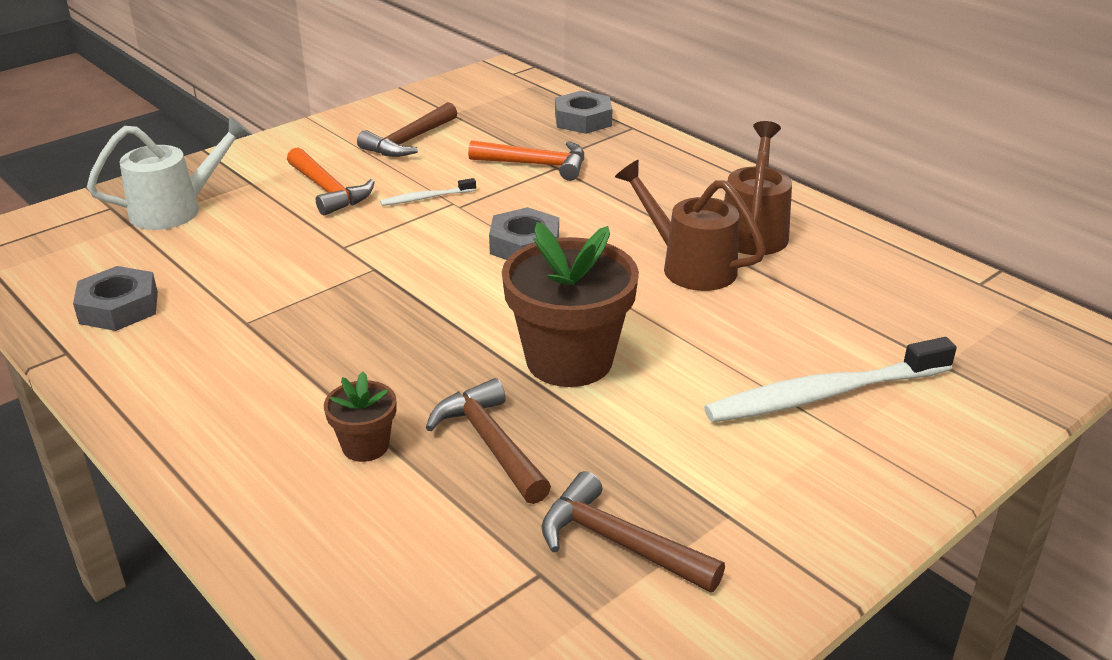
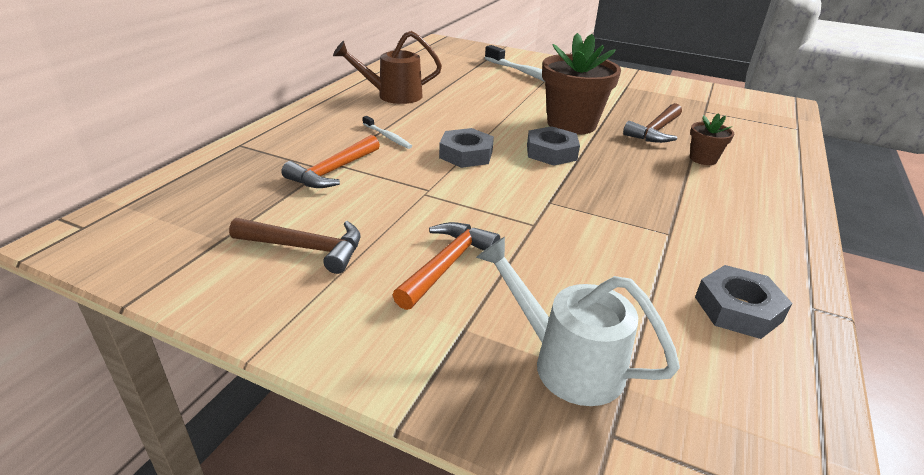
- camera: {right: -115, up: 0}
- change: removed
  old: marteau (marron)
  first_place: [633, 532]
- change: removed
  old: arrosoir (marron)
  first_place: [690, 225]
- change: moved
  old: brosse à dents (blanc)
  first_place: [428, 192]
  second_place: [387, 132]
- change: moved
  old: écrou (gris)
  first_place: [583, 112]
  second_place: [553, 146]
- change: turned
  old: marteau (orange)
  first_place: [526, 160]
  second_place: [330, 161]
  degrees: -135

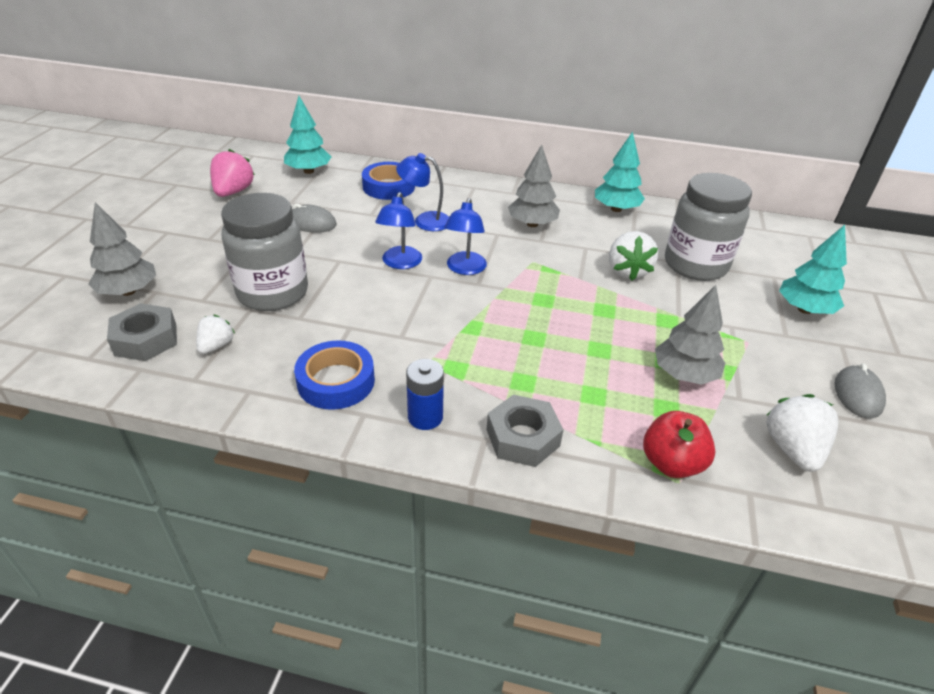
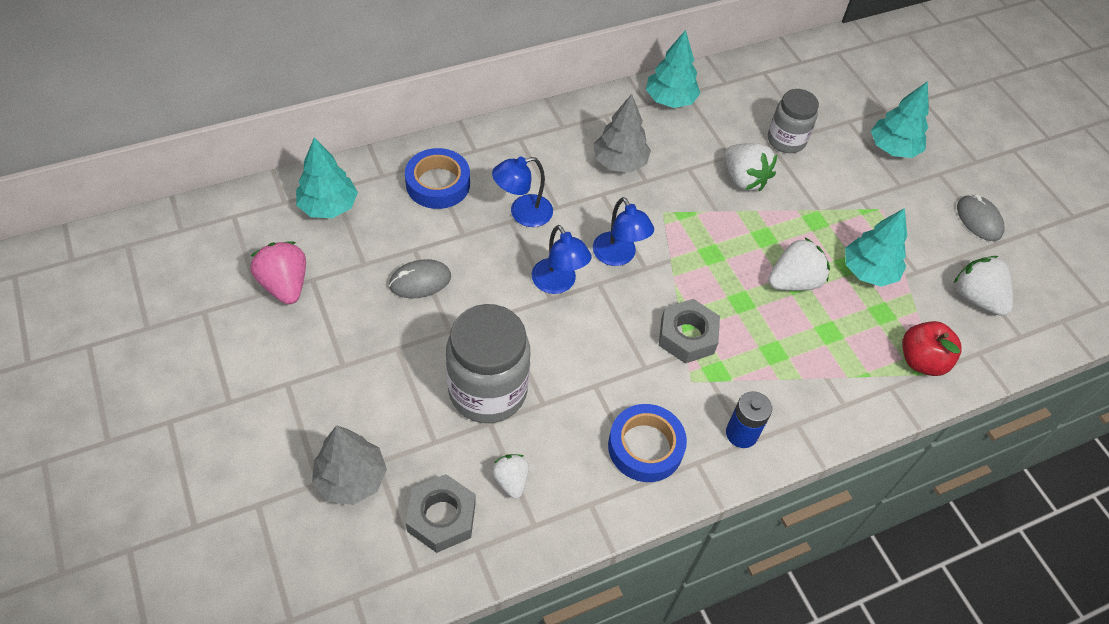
- camera: {right: -40, up: 15}
- change: added
  new: fraise (blanc)
  second_place: [799, 264]
- change: moved
  old: écrou (gris)
  first_place: [525, 430]
  second_place: [689, 331]
- change: recoloured
  old: arbre (gris)
  new: arbre (turquoise)
  first_place: [690, 335]
  second_place: [876, 247]
- change: resized
  old: bocal (gris)
  first_place: [708, 227]
  second_place: [793, 121]
  factor: 0.62

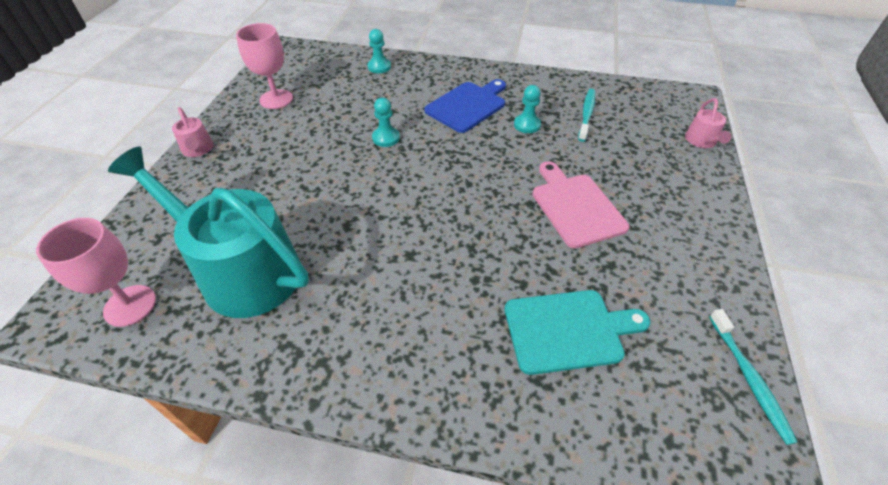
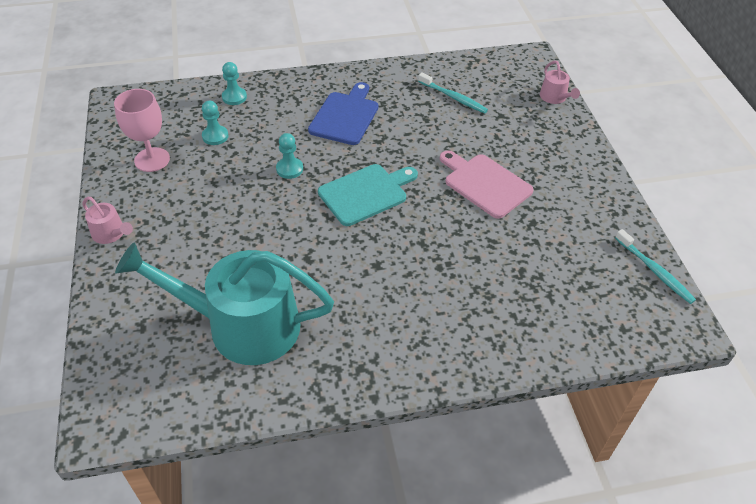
- camera: {right: -25, up: 0}
- change: removed
  old: verre à pied (rose)
  first_place: [96, 272]
- change: moved
  old: planche à découper (turquoise)
  first_place: [578, 332]
  second_place: [368, 195]
- change: moved
  old: pion (turquoise)
  first_place: [527, 109]
  second_place: [215, 123]
- change: turned
  old: brosse à dents (turquoise)
  first_place: [586, 115]
  second_place: [453, 93]
  degrees: 135

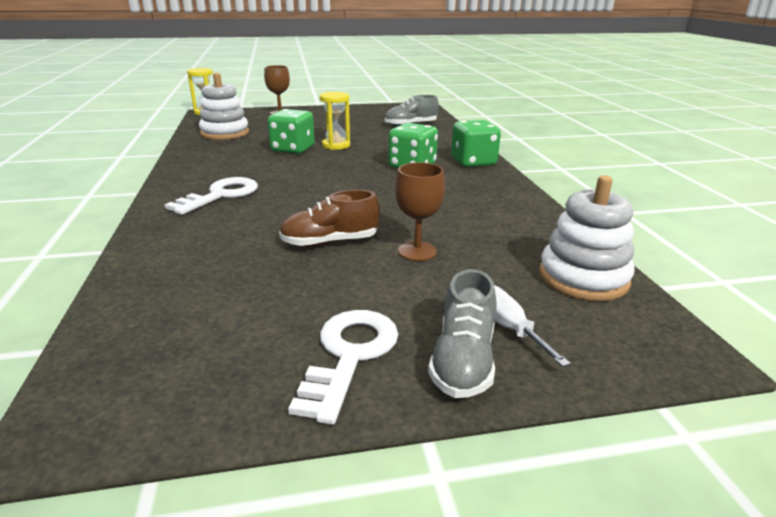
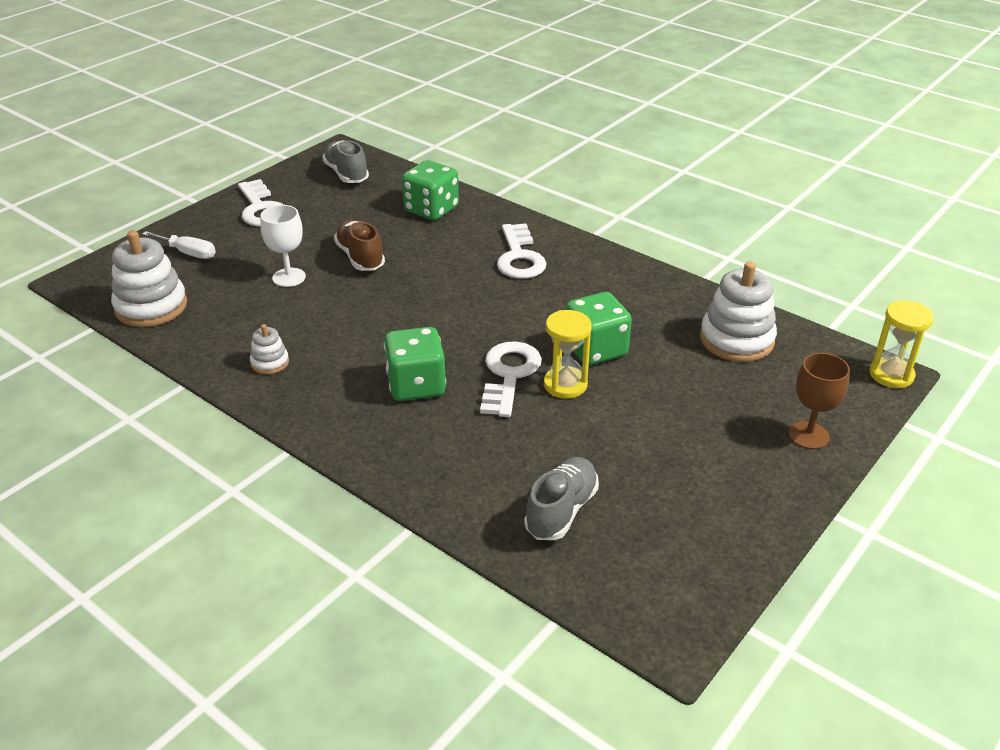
- camera: {right: 140, up: 10}
- change: added
  new: jouet à empiler (blanc)
  second_place: [269, 349]
- change: added
  new: clé (blanc)
  second_place: [511, 379]
- change: moved
  old: chaussure (gris)
  first_place: [462, 333]
  second_place: [345, 161]
- change: moved
  old: dé (vert)
  first_place: [476, 143]
  second_place: [430, 190]
- change: recoloured
  old: verre à pied (marron)
  new: verre à pied (blanc)
  first_place: [420, 211]
  second_place: [283, 246]
- change: turned
  old: chaussure (marron)
  first_place: [329, 218]
  second_place: [359, 245]
  degrees: -60

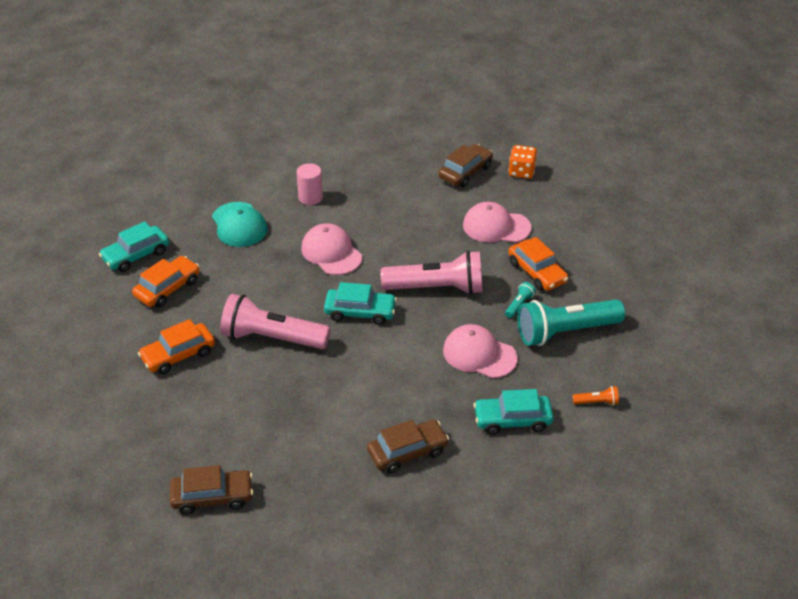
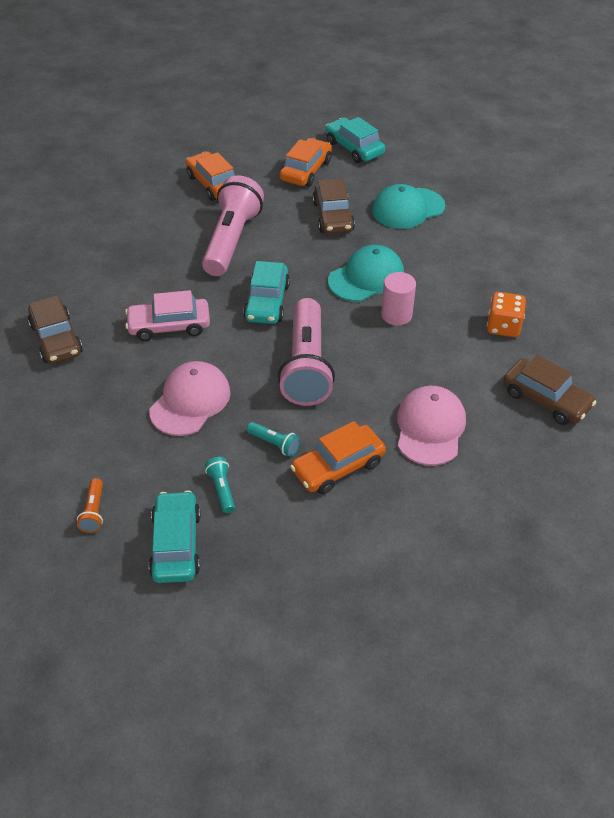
- camera: {right: 90, up: 5}
- change: added
  new: voiture (rose)
  second_place: [167, 315]
- change: moved
  old: voiture (marron)
  first_place: [211, 490]
  second_place: [333, 206]
- change: moved
  old: cylindre (rose)
  first_place: [310, 184]
  second_place: [398, 299]
- change: moved
  old: voiture (turquoise)
  first_place: [513, 412]
  second_place: [175, 536]
- change: moved
  old: dé (orange)
  first_place: [522, 162]
  second_place: [506, 314]
- change: recoloured
  old: casquette (rose)
  new: casquette (turquoise)
  first_place: [331, 249]
  second_place: [366, 273]
- change: turned
  old: voiture (orange)
  first_place: [165, 282]
  second_place: [306, 162]
  degrees: -105
- change: resized
  old: lampe de poche (turquoise)
  first_place: [571, 322]
  second_place: [220, 485]
  factor: 0.41

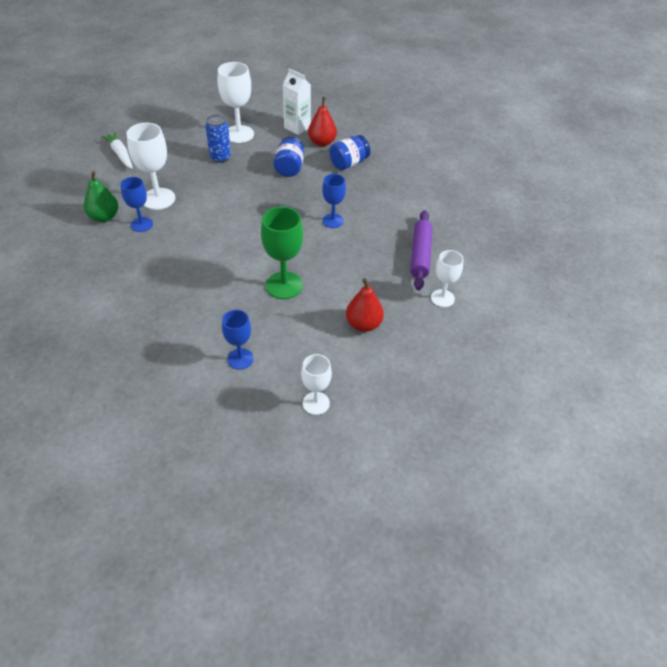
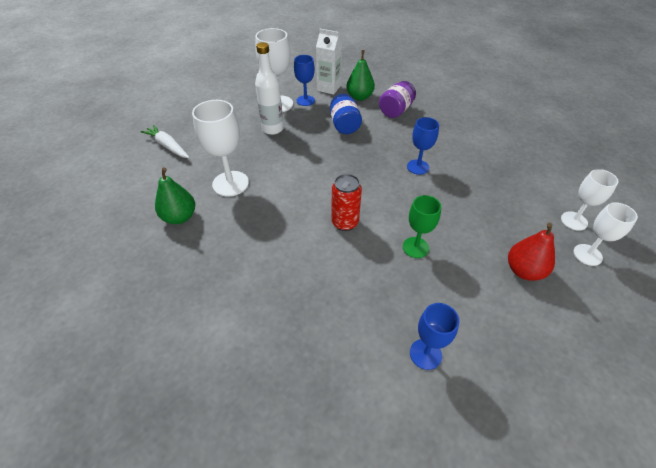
- camera: {right: -15, up: 0}
- change: removed
  old: rouleau à pâtisserie (violet)
  first_place: [421, 250]
- change: added
  new: canette (rouge)
  second_place: [346, 202]
- change: moved
  old: verre à pied (bleu)
  first_place: [136, 204]
  second_place: [304, 80]
- change: moved
  old: verre à pied (blanc)
  first_place: [316, 384]
  second_place: [605, 234]
- change: replaced
  old: canette (bleu)
  new: bouteille (blanc)
  first_place: [218, 138]
  second_place: [269, 88]
- change: recoloured
  old: poire (rouge)
  new: poire (vert)
  first_place: [322, 122]
  second_place: [360, 75]
- change: recoloured
  old: bocal (bleu)
  new: bocal (violet)
  first_place: [350, 152]
  second_place: [397, 99]
- change: resized
  old: verre à pied (vert)
  first_place: [282, 253]
  second_place: [422, 226]
  factor: 0.64

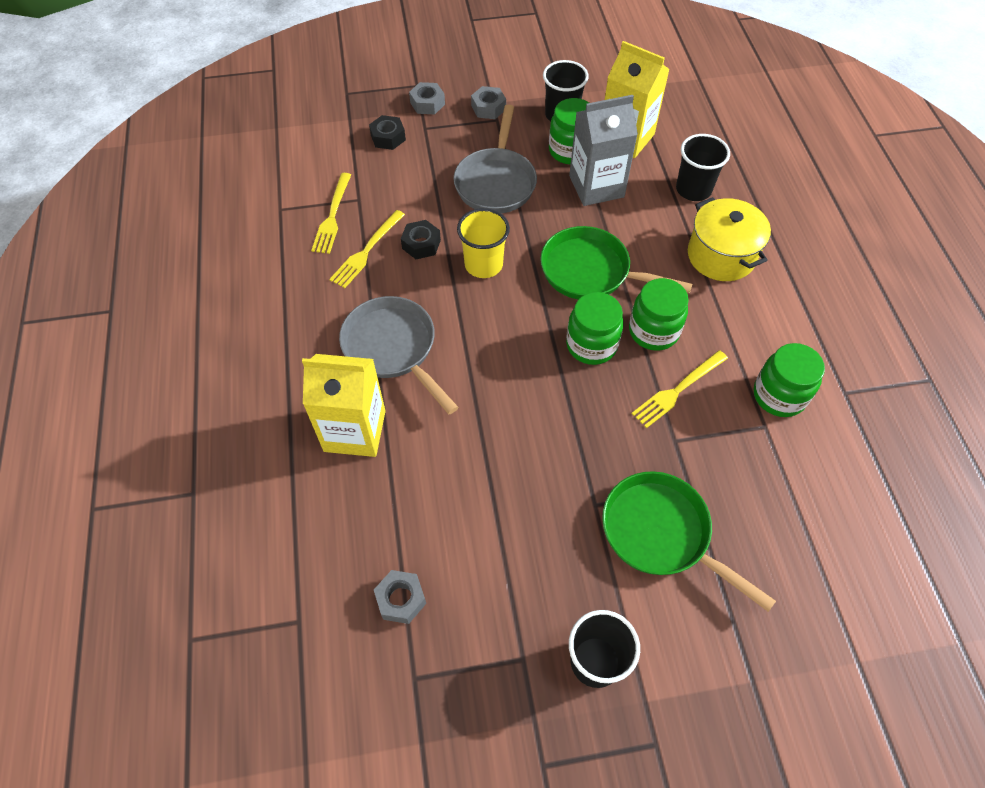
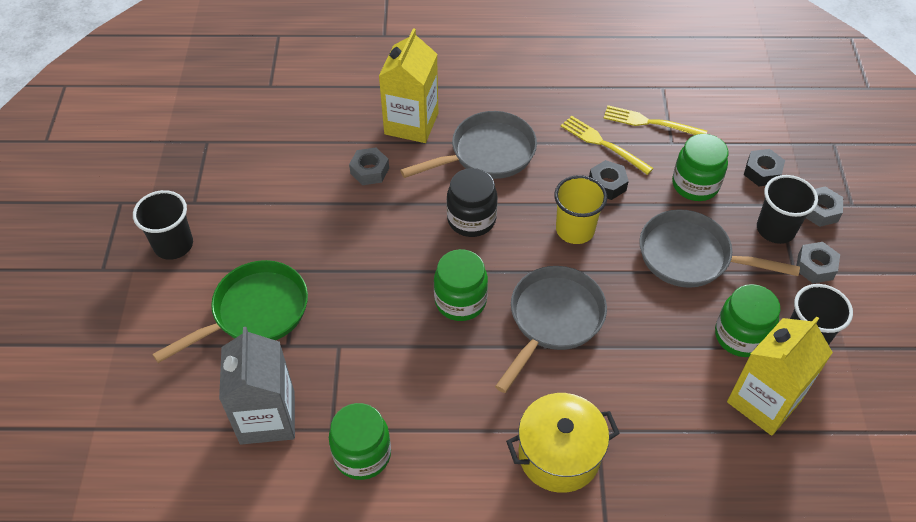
- camera: {right: 100, up: -5}
- change: removed
  old: fourchette (jaune)
  first_place: [680, 389]
- change: added
  new: bocal (noir)
  second_place: [472, 202]
- change: moved
  old: écrou (gris)
  first_place: [400, 597]
  second_place: [369, 166]
- change: moved
  old: brique de lait (gris)
  first_place: [603, 150]
  second_place: [257, 386]
- change: moved
  old: bocal (vert)
  first_place: [659, 314]
  second_place: [700, 167]
- change: moved
  old: gobelet (noir)
  first_place: [703, 167]
  second_place: [787, 209]
- change: recoloured
  old: poêle (vert)
  new: poêle (gris)
  first_place: [616, 263]
  second_place: [551, 329]

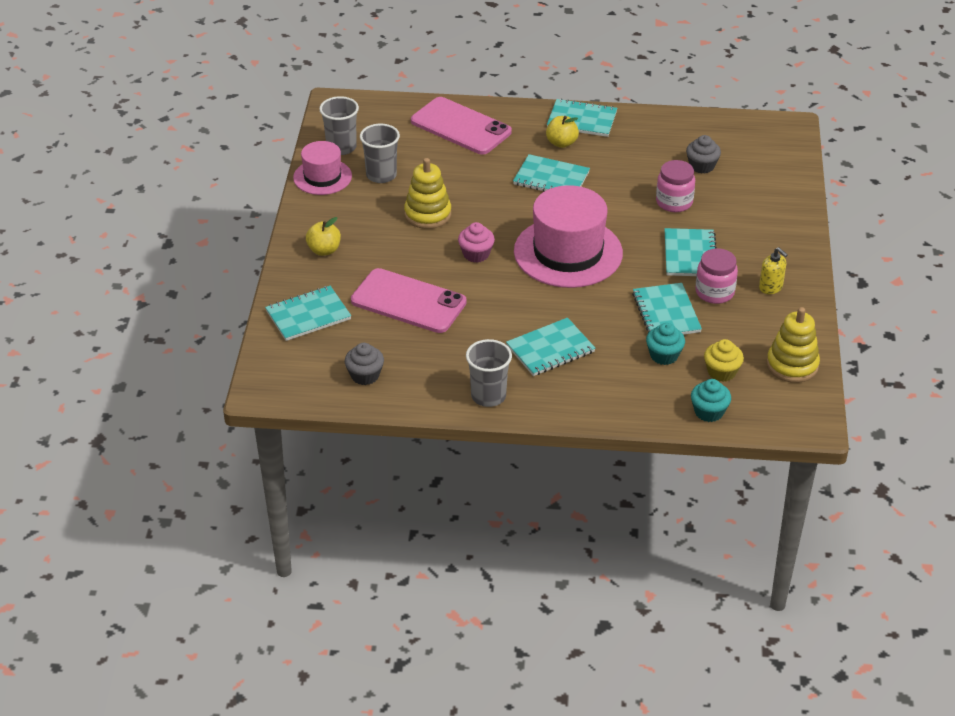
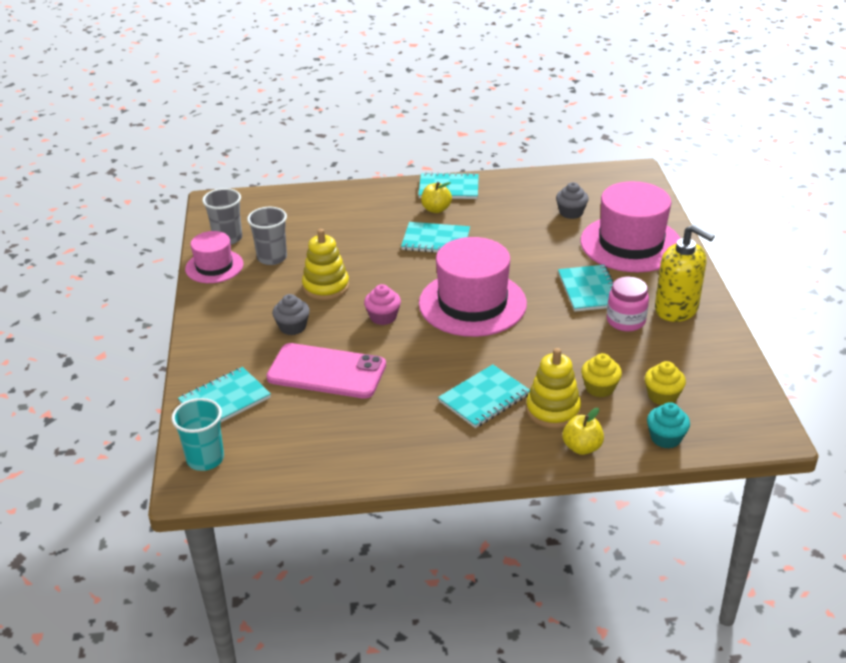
- camera: {right: -10, up: -5}
- change: removed
  old: téléphone (rose)
  first_place: [461, 126]
- change: removed
  old: gobelet (gris)
  first_place: [489, 373]
- change: removed
  old: carnet (turquoise)
  first_place: [667, 309]
- change: removed
  old: bocal (rose)
  first_place: [675, 186]
- change: added
  new: gobelet (turquoise)
  second_place: [197, 434]
- change: added
  new: chapeau (rose)
  second_place: [630, 226]
- change: moved
  old: pomme (jaune)
  first_place: [323, 236]
  second_place: [583, 431]
- change: moved
  old: muffin (gris)
  first_place: [364, 364]
  second_place: [291, 314]
- change: moved
  old: jouet à empiler (jaune)
  first_place: [793, 345]
  second_place: [553, 388]
- change: recoloured
  old: muffin (turquoise)
  new: muffin (jaune)
  first_place: [665, 344]
  second_place: [601, 375]
- change: resized
  old: distributeur de savon (jaune)
  first_place: [773, 270]
  second_place: [685, 273]
  factor: 1.95

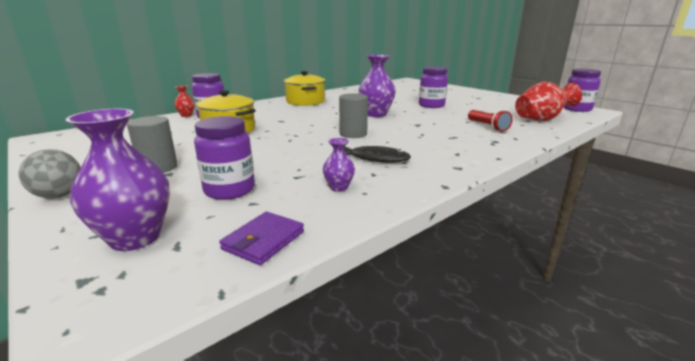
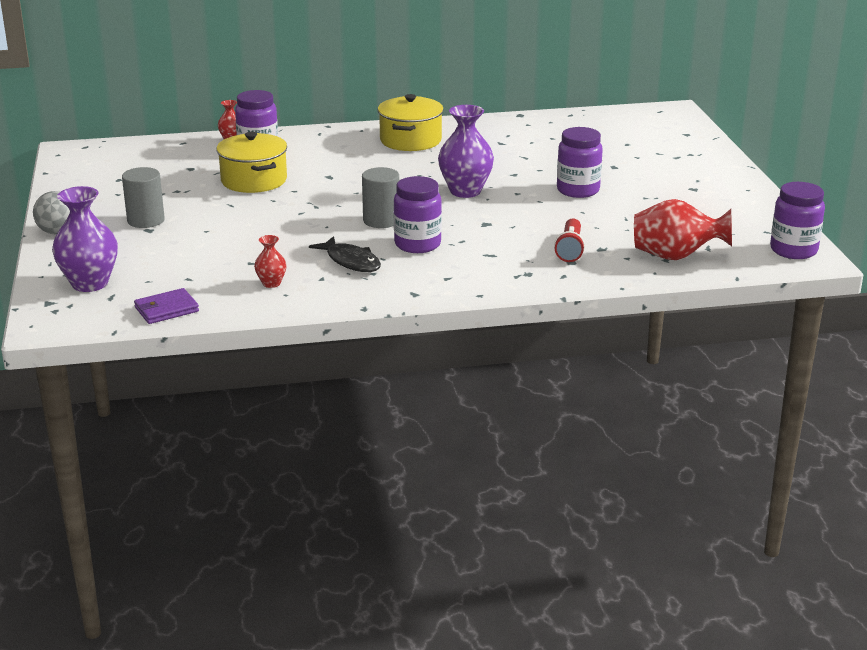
- camera: {right: 30, up: 5}
- change: moved
  old: bocal (violet)
  first_place: [224, 158]
  second_place: [418, 214]
- change: recoloured
  old: vase (violet)
  new: vase (rouge)
  first_place: [339, 165]
  second_place: [270, 261]

